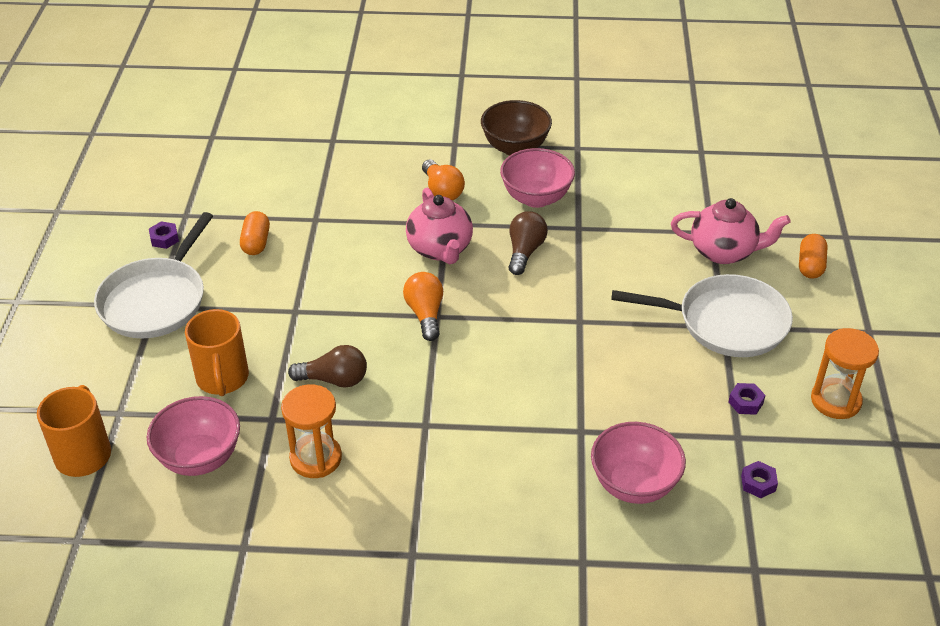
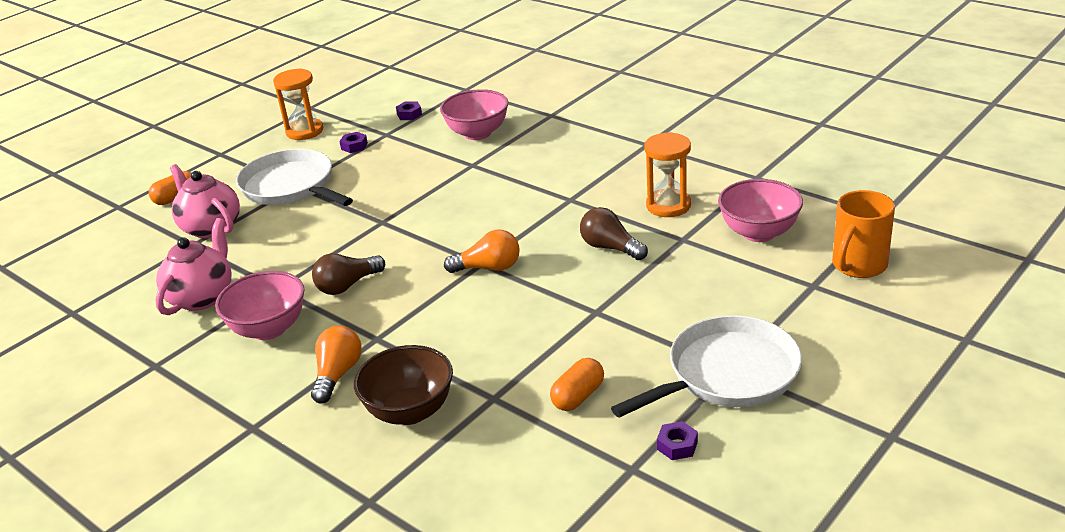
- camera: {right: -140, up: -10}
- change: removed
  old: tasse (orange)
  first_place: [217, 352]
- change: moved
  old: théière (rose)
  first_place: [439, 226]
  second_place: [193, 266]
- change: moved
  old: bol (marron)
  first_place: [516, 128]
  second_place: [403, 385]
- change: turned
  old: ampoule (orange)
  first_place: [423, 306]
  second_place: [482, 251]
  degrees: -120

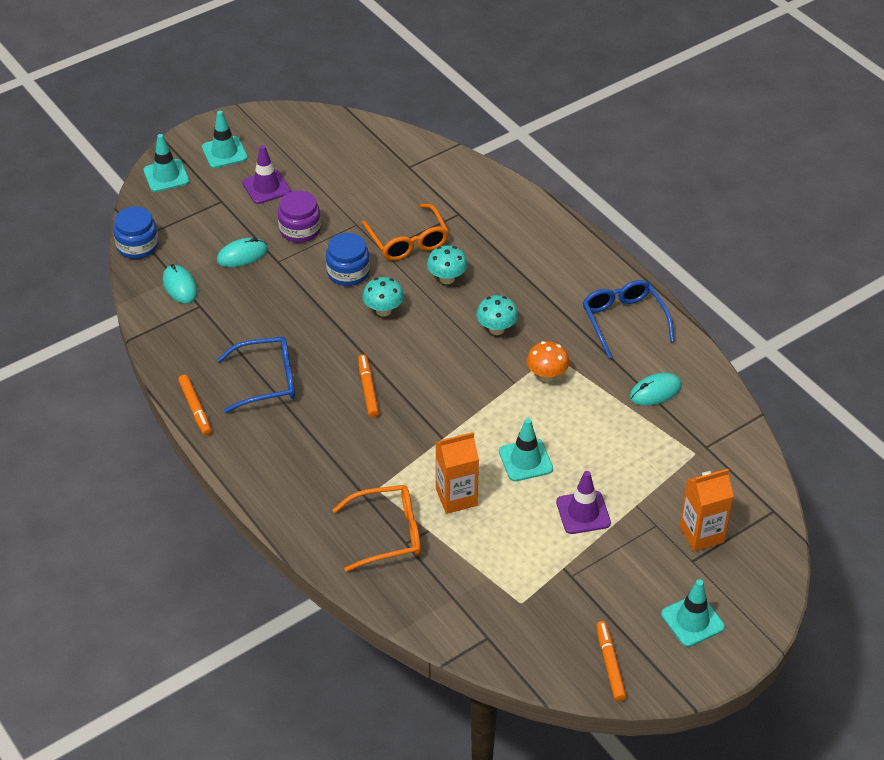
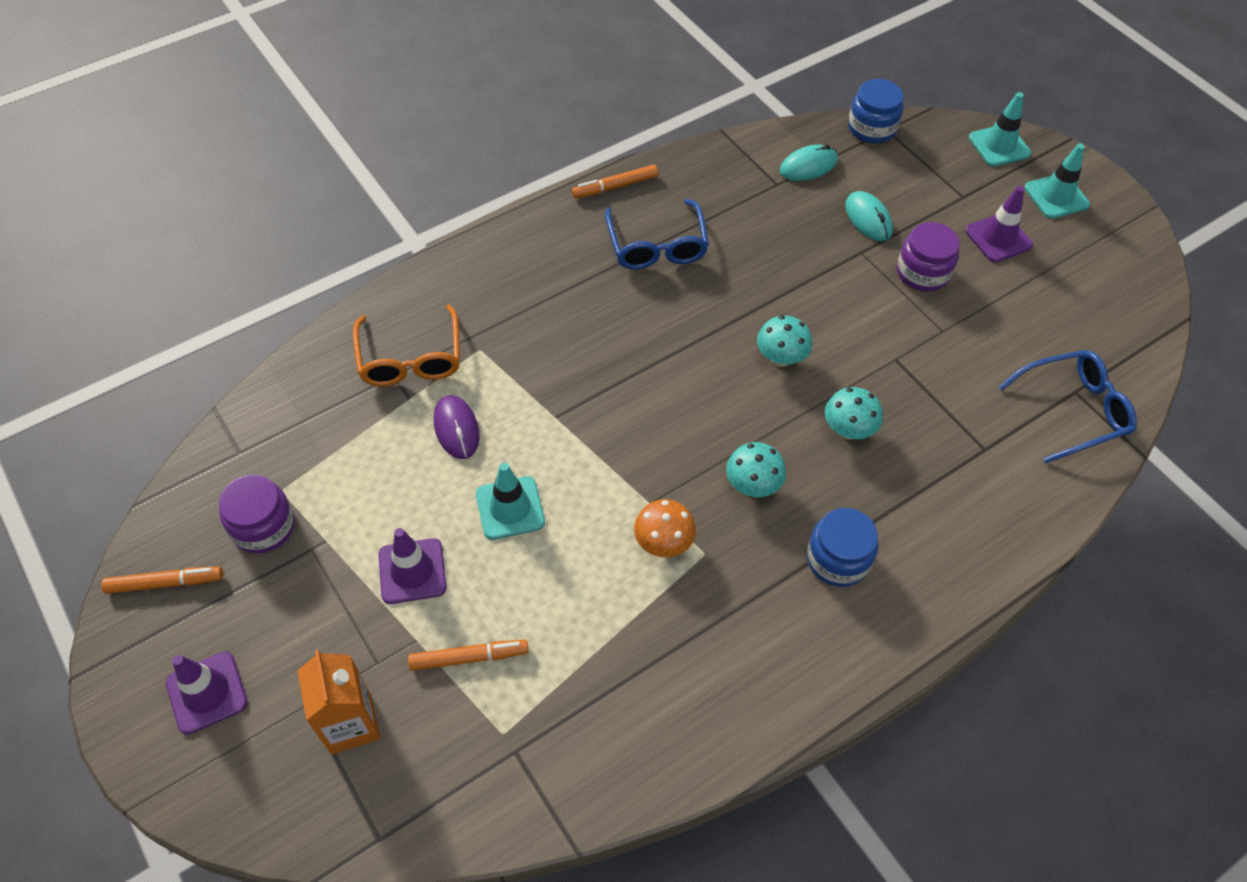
- camera: {right: 90, up: 10}
- change: removed
  old: lunettes (orange)
  first_place: [405, 232]
- change: removed
  old: souris (turquoise)
  first_place: [656, 389]
- change: added
  new: bocal (violet)
  second_place: [257, 514]
- change: moved
  old: bocal (bleu)
  first_place: [348, 259]
  second_place: [842, 547]
- change: moved
  old: feutre (orange)
  first_place: [368, 386]
  second_place: [468, 655]
- change: moved
  old: lunettes (bleu)
  first_place: [628, 319]
  second_place: [1068, 406]
- change: replaced
  old: brique de lait (orange)
  new: souris (violet)
  first_place: [457, 473]
  second_place: [457, 427]
- change: recoloured
  old: cône de chantier (turquoise)
  new: cône de chantier (violet)
  first_place: [693, 613]
  second_place: [207, 693]

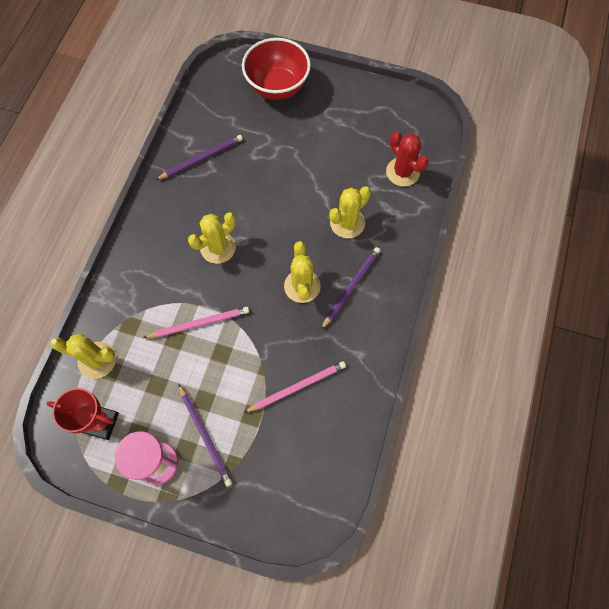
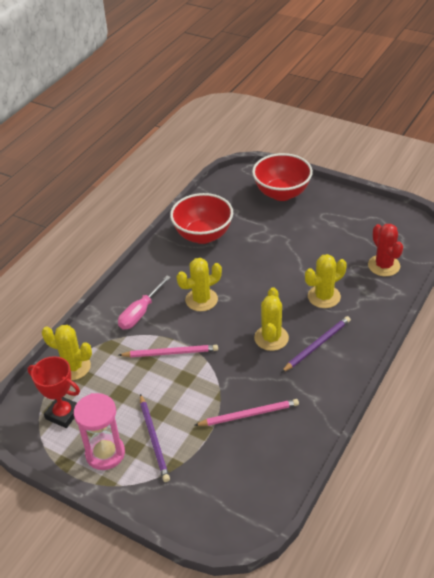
- camera: {right: 15, up: -25}
- change: added
  new: tournevis (rose)
  second_place: [144, 303]
- change: replaced
  old: crayon (violet)
  new: bol (rouge)
  first_place: [199, 157]
  second_place: [201, 218]

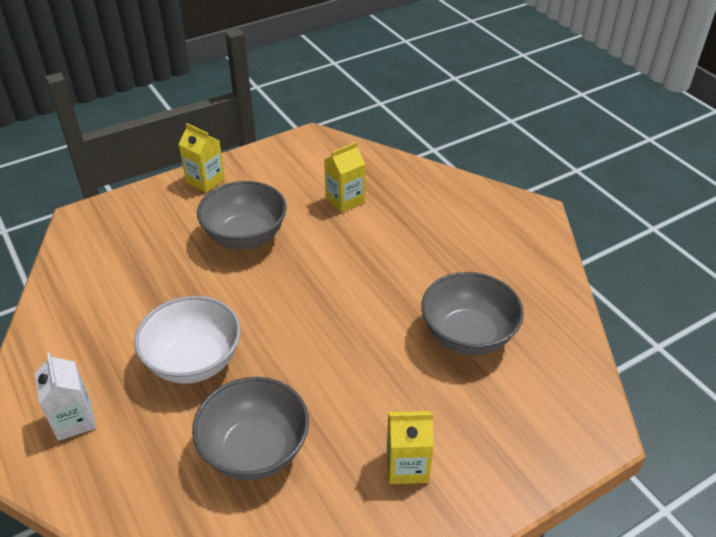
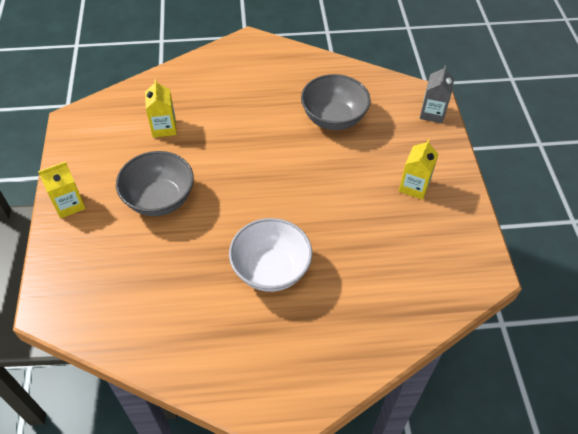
- camera: {right: -65, up: 10}
- change: removed
  old: brique de lait (blanc)
  first_place: [65, 397]
- change: removed
  old: bol (gris)
  first_place: [250, 428]
- change: added
  new: brique de lait (gris)
  second_place: [437, 94]

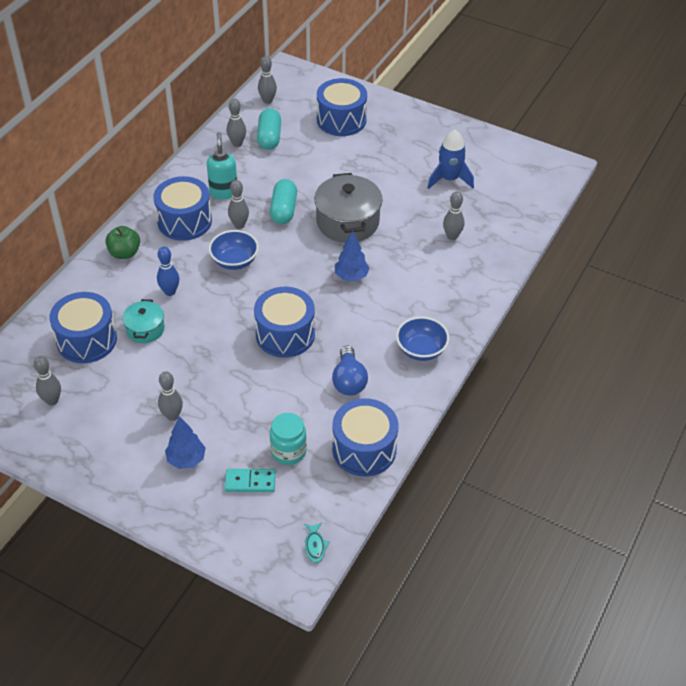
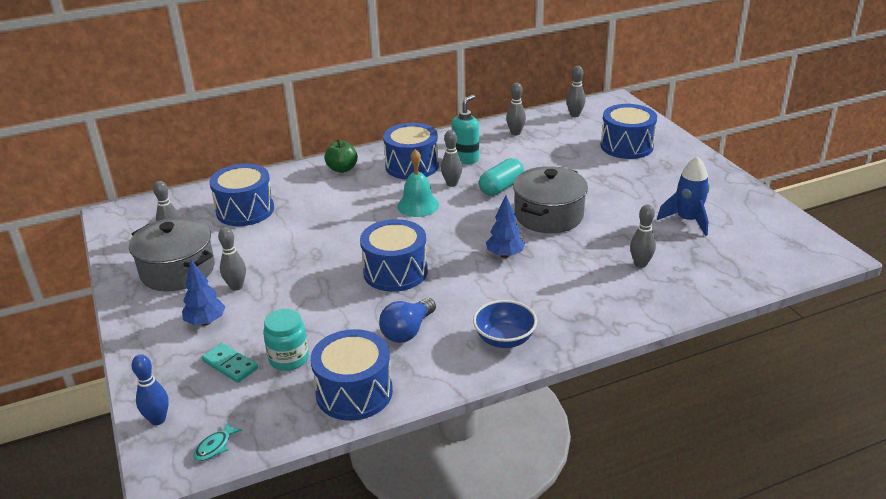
- camera: {right: 40, up: -15}
- change: removed
  old: marmite (turquoise)
  first_place: [143, 321]
- change: removed
  old: gélule (turquoise)
  first_place: [269, 129]
- change: added
  new: marmite (gris)
  second_place: [172, 254]
- change: moved
  old: quille (bleu)
  first_place: [168, 271]
  second_place: [150, 389]
- change: replaced
  old: bol (bleu)
  new: cloche (turquoise)
  first_place: [234, 250]
  second_place: [418, 183]

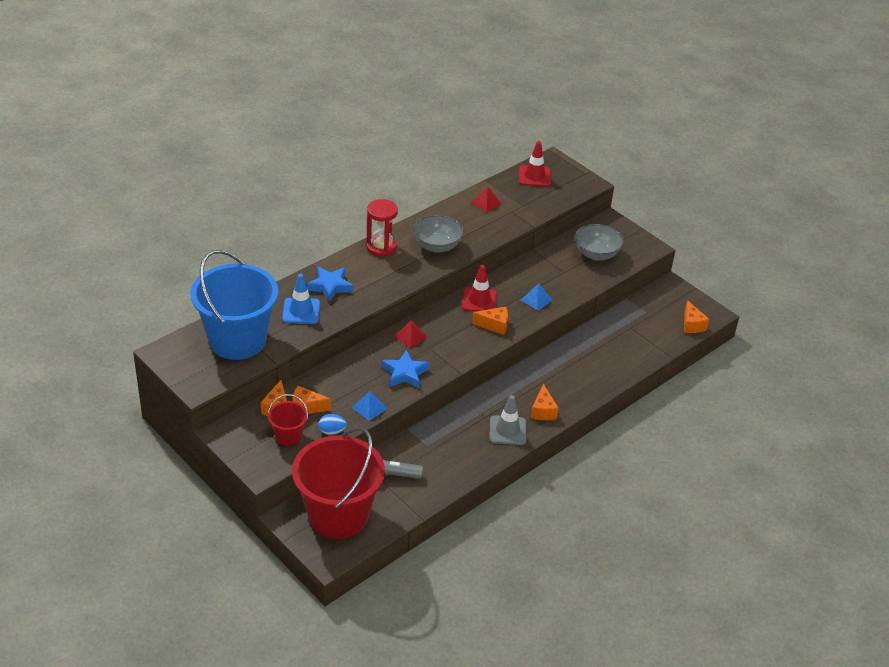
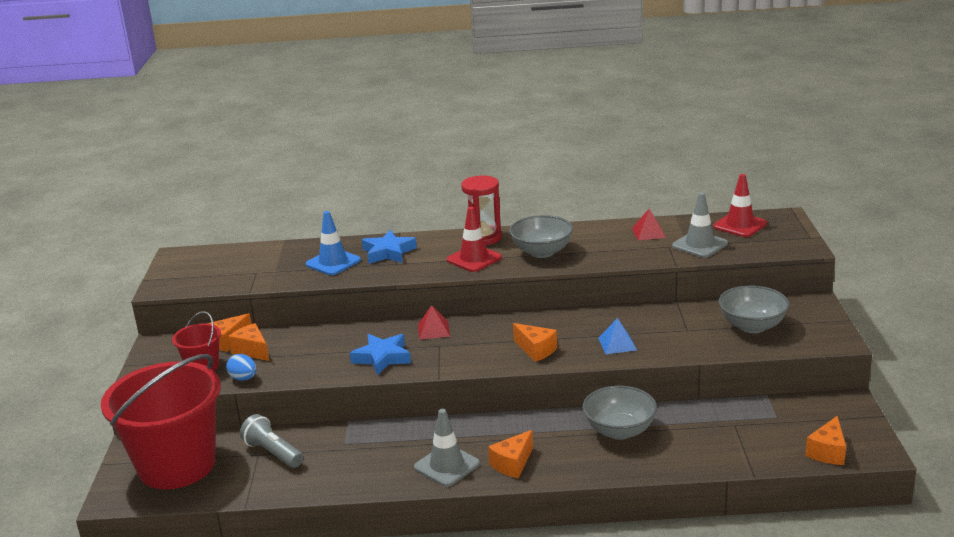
- camera: {right: 45, up: -15}
- change: removed
  old: seau (bleu)
  first_place: [234, 305]
- change: removed
  old: pyramide (bleu)
  first_place: [370, 406]
- change: added
  new: bol (gris)
  second_place: [620, 413]
- change: added
  new: cône de chantier (gris)
  second_place: [700, 225]
- change: moved
  old: cône de chantier (rouge)
  first_place: [479, 288]
  second_place: [474, 239]

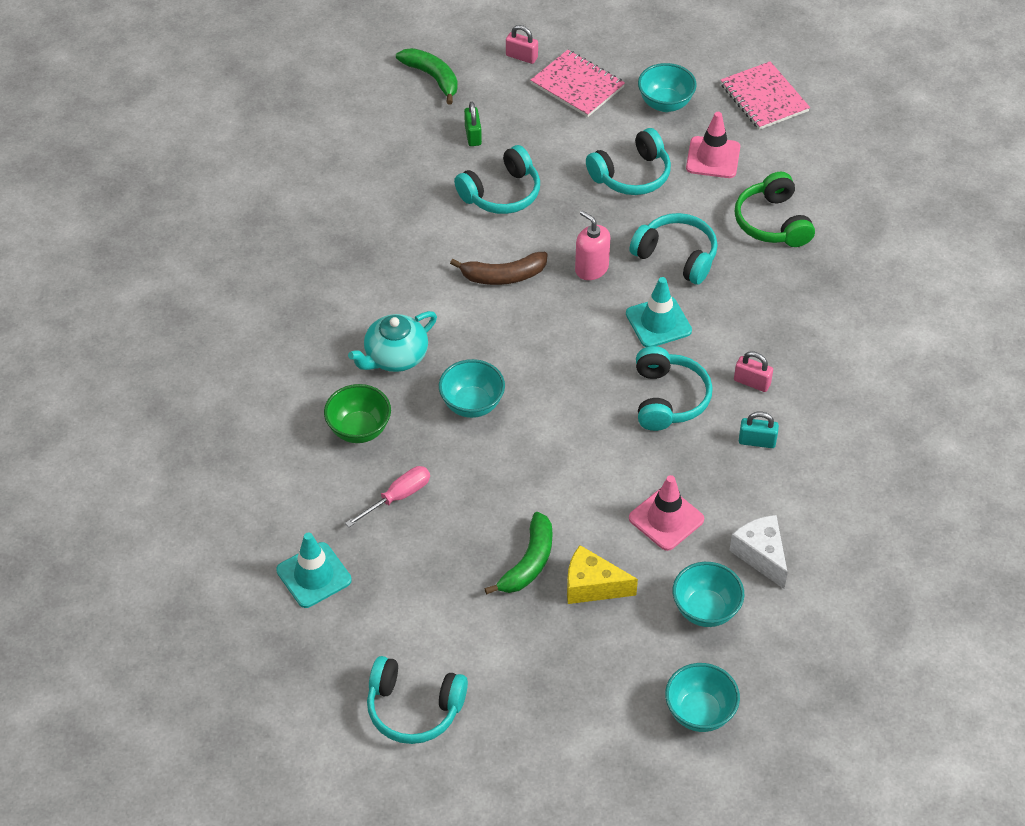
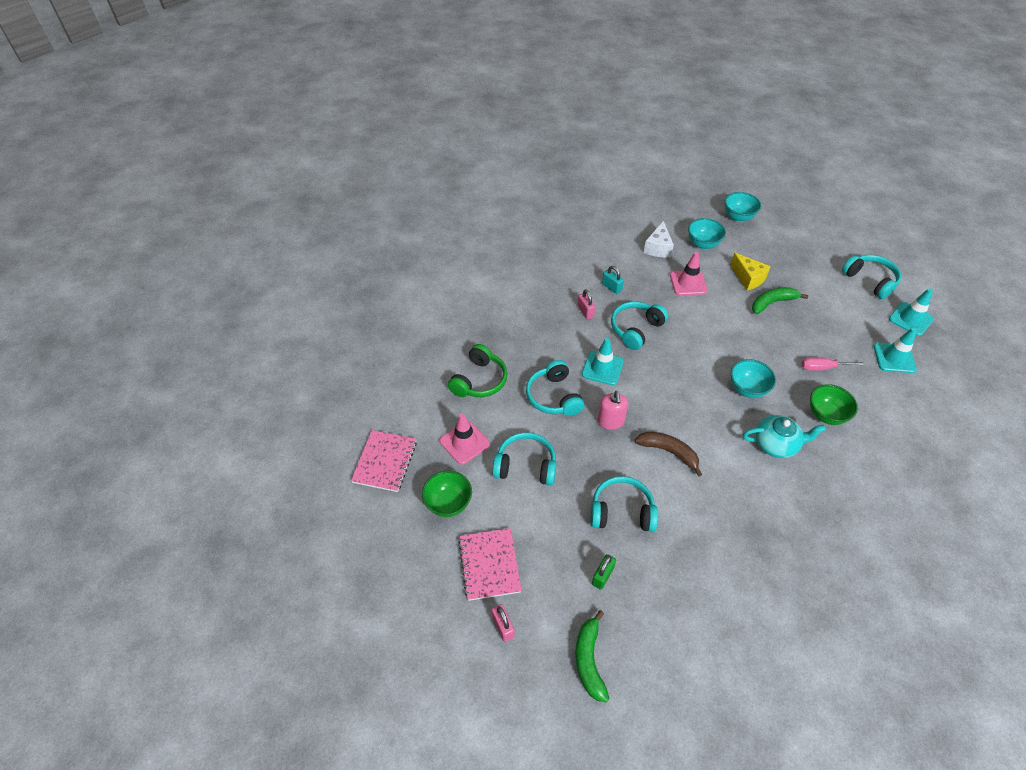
- camera: {right: -140, up: 0}
- change: added
  new: cône de chantier (turquoise)
  second_place: [911, 312]
- change: recoloured
  old: bol (turquoise)
  new: bol (vert)
  first_place: [667, 87]
  second_place: [447, 494]

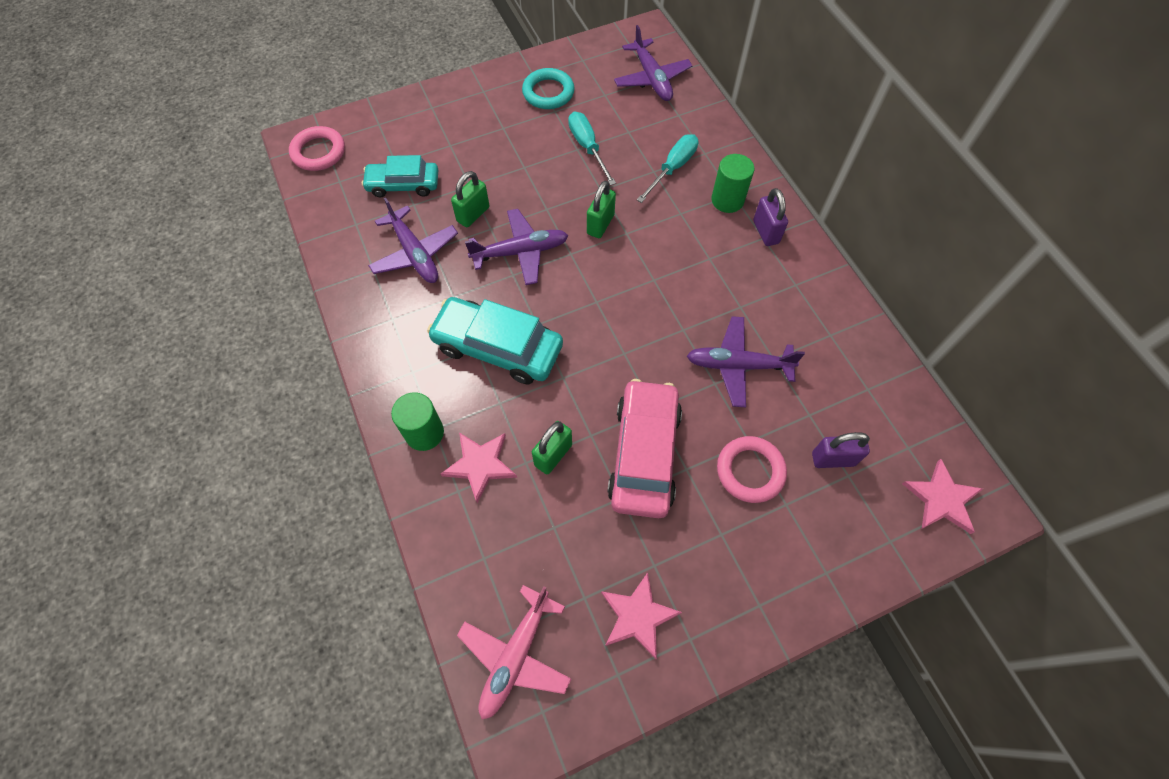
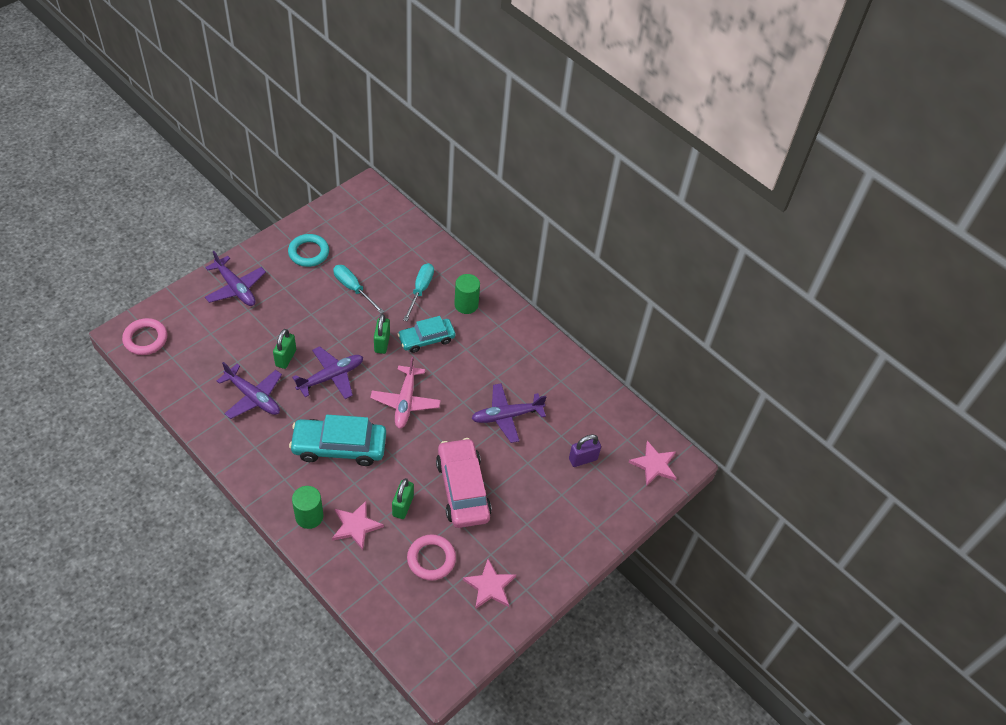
- camera: {right: -25, up: -10}
- change: removed
  old: cadenas (violet)
  first_place: [770, 217]
- change: moved
  old: voiture (turquoise)
  first_place: [400, 176]
  second_place: [426, 334]
- change: moved
  old: avion (rose)
  first_place: [514, 652]
  second_place: [405, 393]
- change: moved
  old: avion (violet)
  first_place: [653, 63]
  second_place: [235, 278]
- change: moved
  old: anneau (rose)
  first_place: [752, 469]
  second_place: [431, 557]

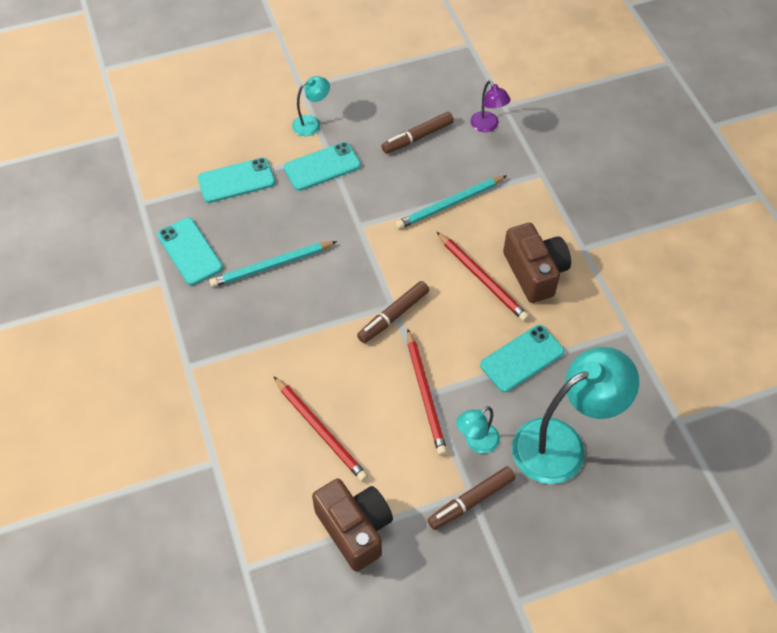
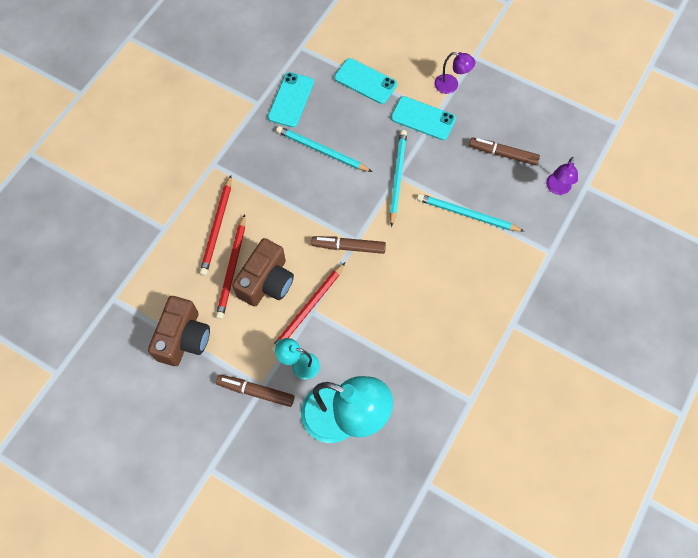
- camera: {right: 50, up: 10}
- change: removed
  old: téléphone (turquoise)
  first_place: [522, 358]
- change: added
  new: crayon (turquoise)
  second_place: [398, 178]
- change: moved
  old: crayon (rouge)
  first_place: [483, 276]
  second_place: [216, 225]
- change: moved
  old: appareil photo (marron)
  first_place: [537, 263]
  second_place: [263, 272]
- change: recoloured
  old: lampe (turquoise)
  new: lampe (violet)
  first_place: [311, 106]
  second_place: [454, 73]

